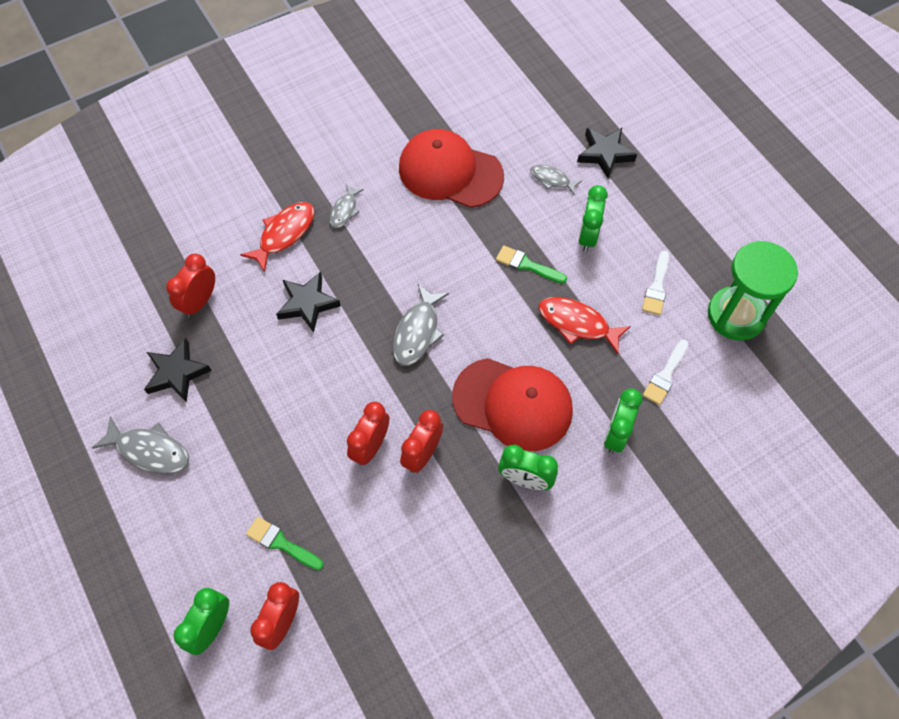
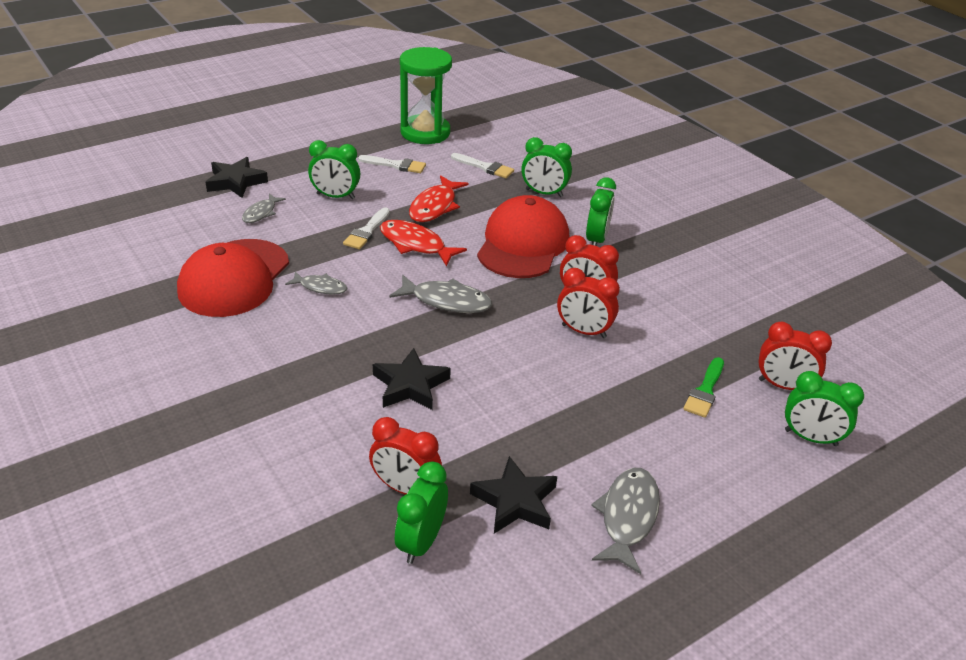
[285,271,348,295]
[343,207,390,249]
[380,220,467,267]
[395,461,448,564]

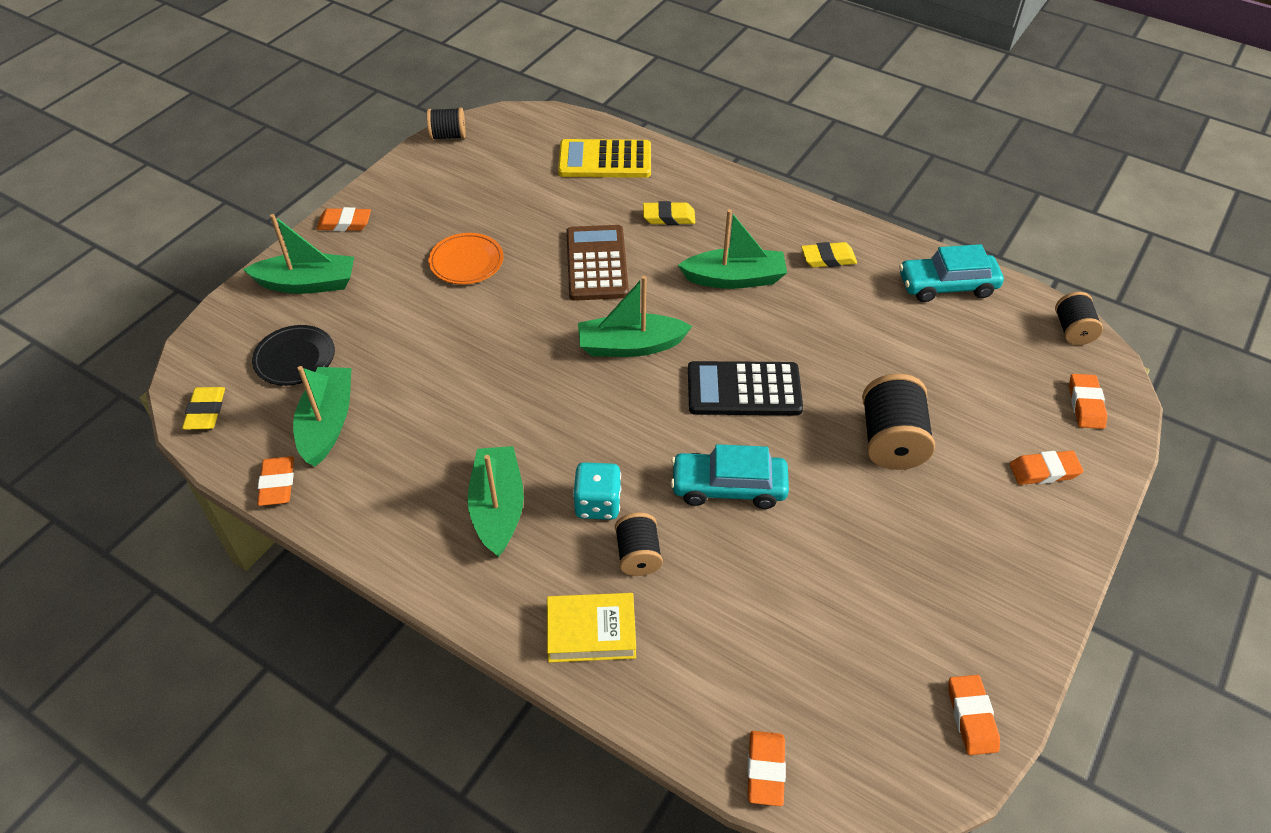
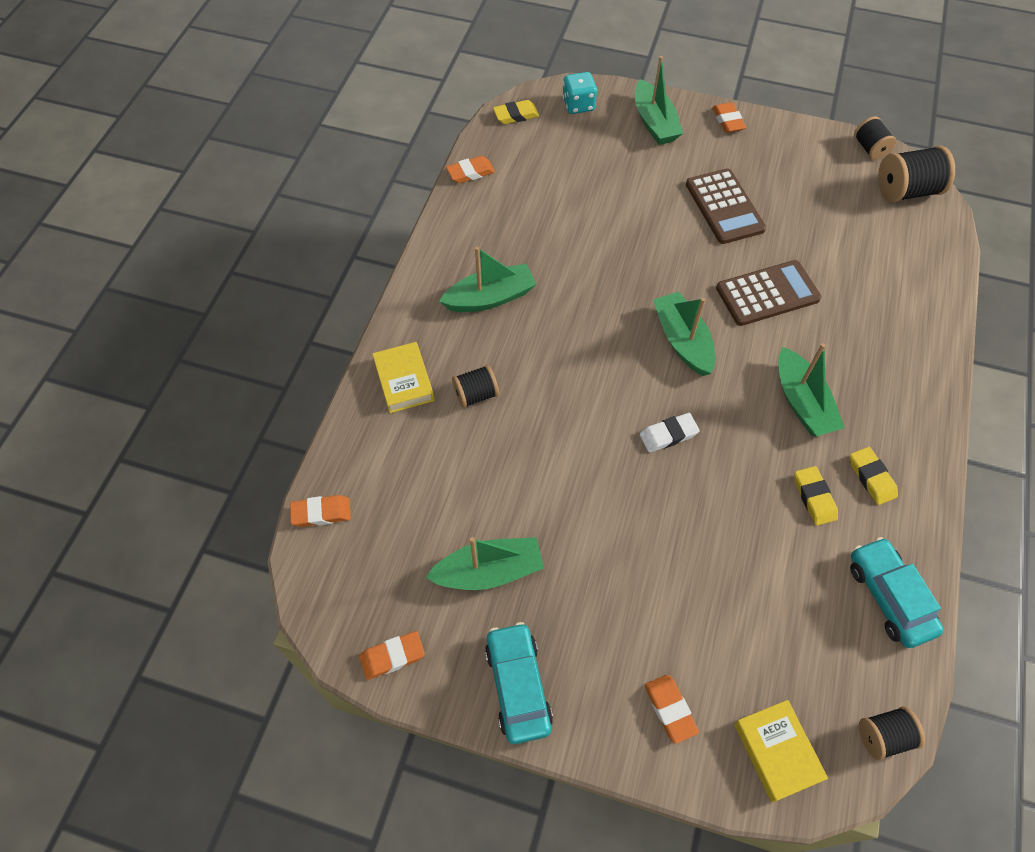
[425,537,544,590]
[485,622,553,744]
[562,72,597,114]
[640,413,700,453]
[686,168,766,244]
[734,700,828,803]
[794,466,838,526]
[878,146,955,202]
[252,325,335,386] (first image)
[558,139,651,178] (first image)

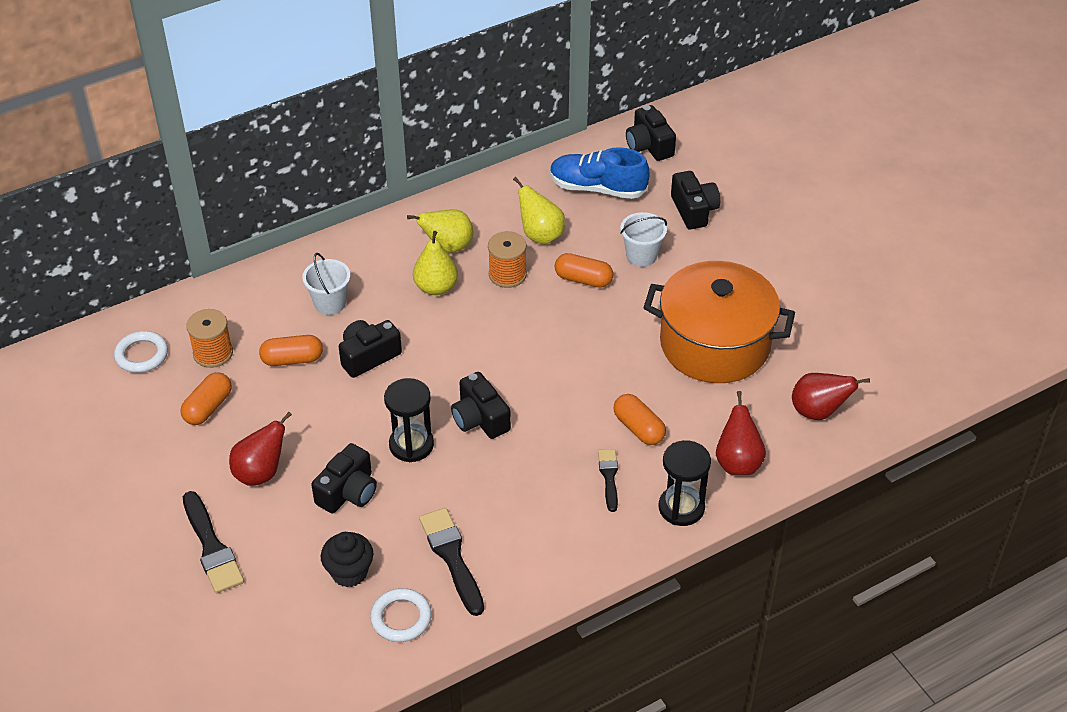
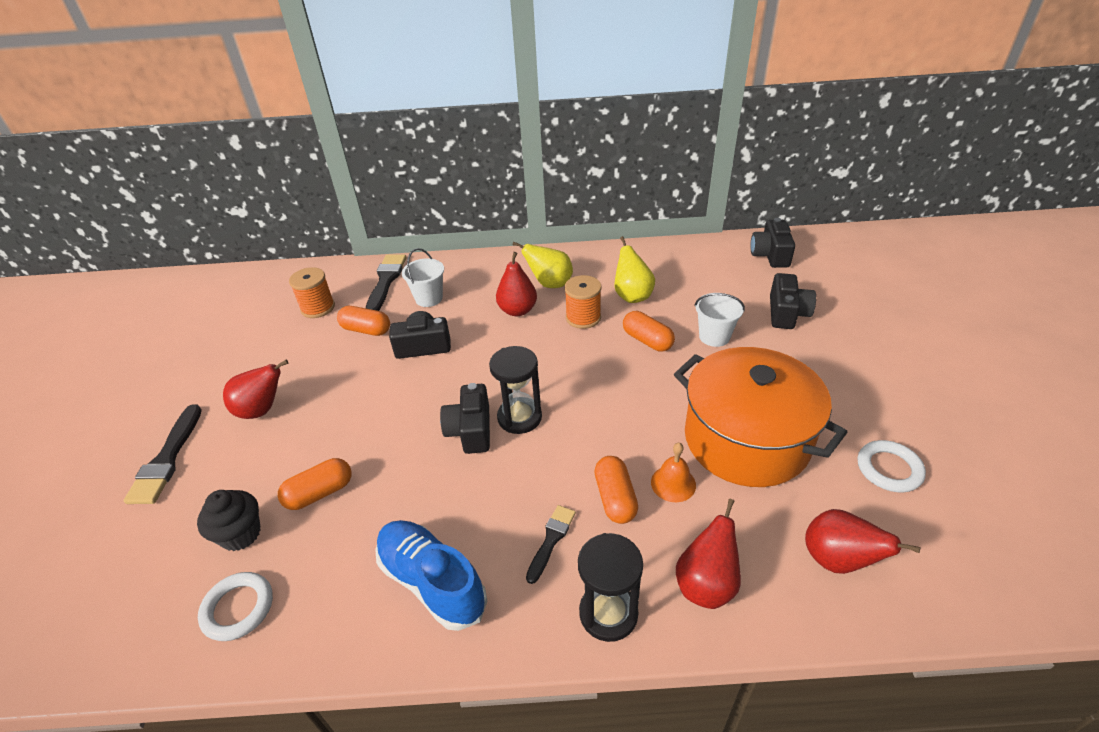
[278,458,352,510]
[366,254,406,311]
[376,520,487,631]
[489,346,542,434]
[496,252,537,316]
[651,443,696,502]
[858,440,926,493]
[311,443,377,514] (first image)

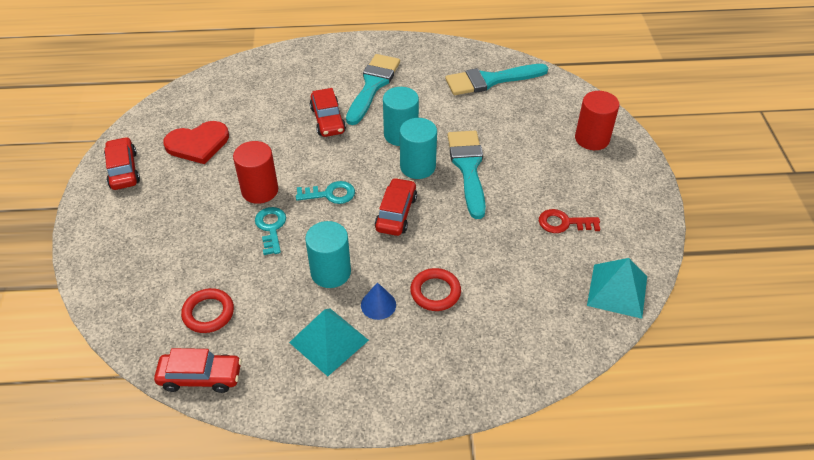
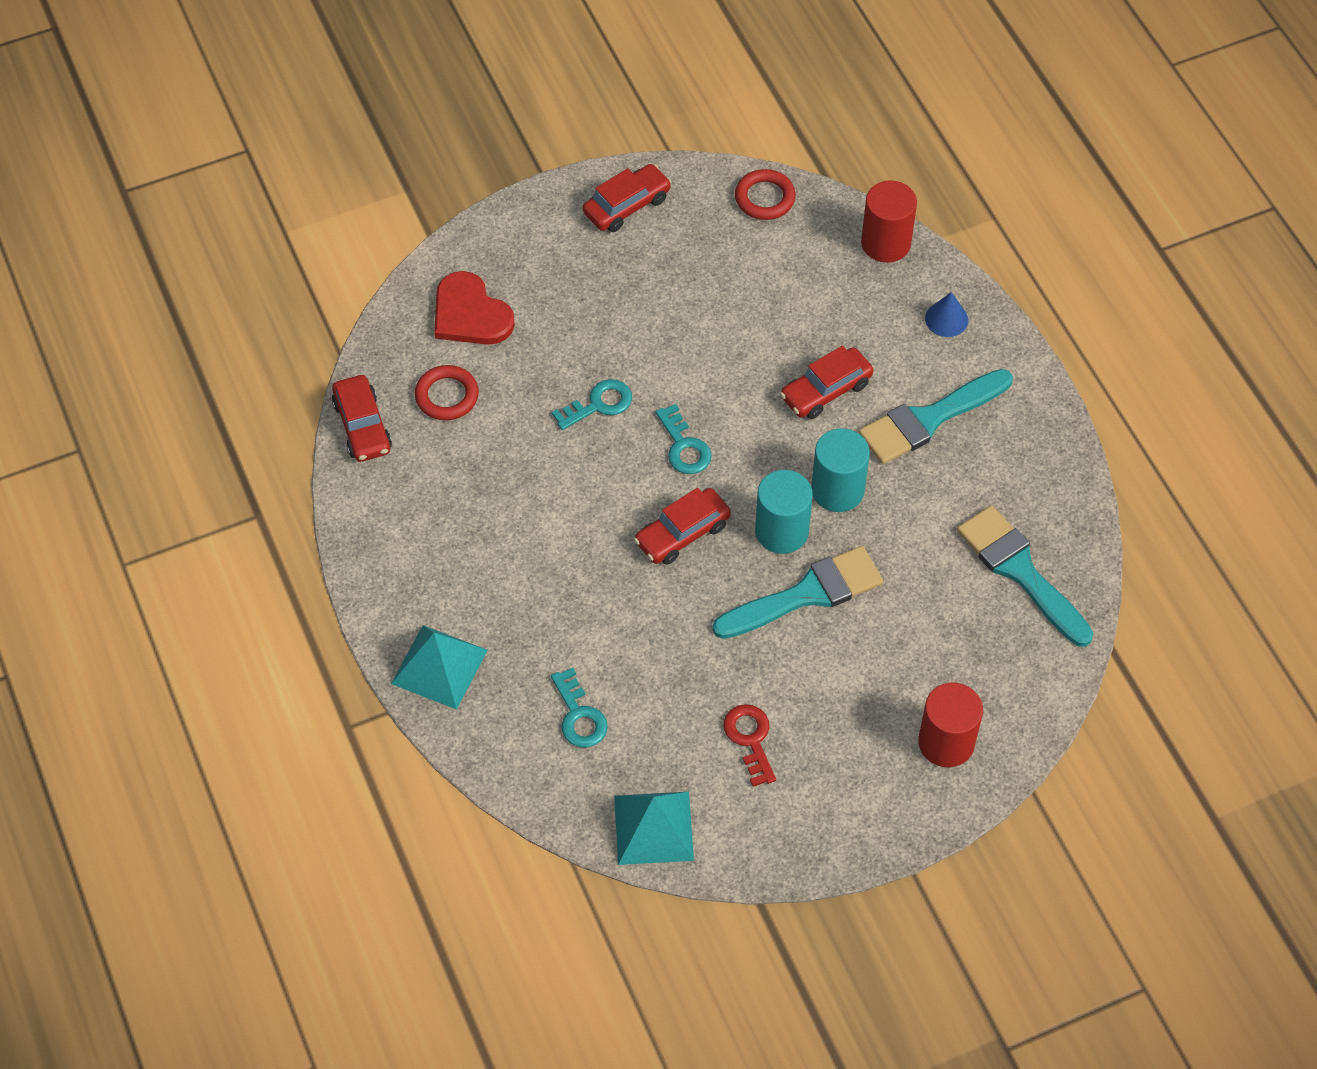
[391,625,488,709]
[434,271,515,345]
[551,668,608,747]
[634,488,731,565]
[735,169,796,220]
[858,369,1013,464]
[861,180,917,263]
[925,292,968,337]
[305,221,351,288] (first image)

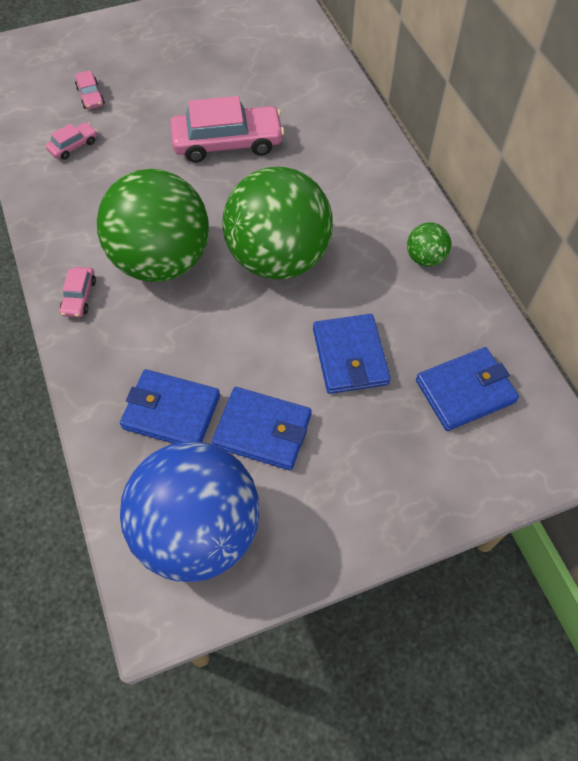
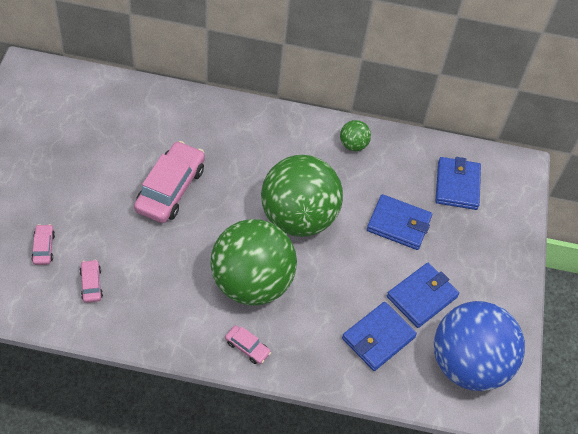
[31,224,55,265]

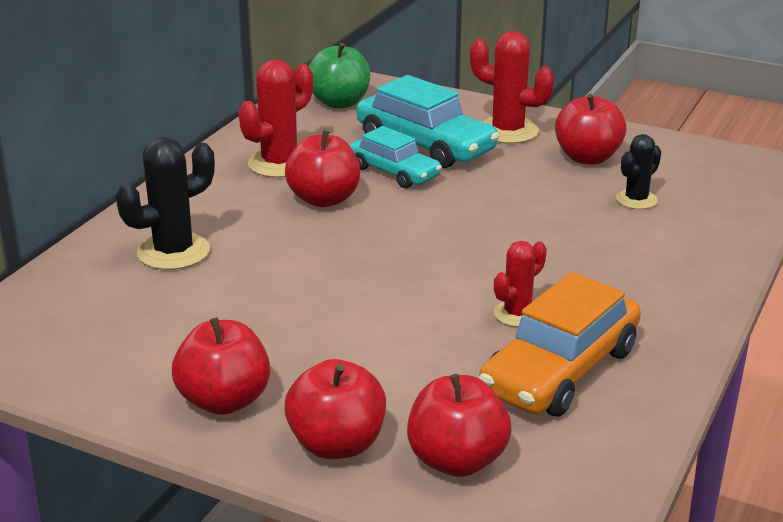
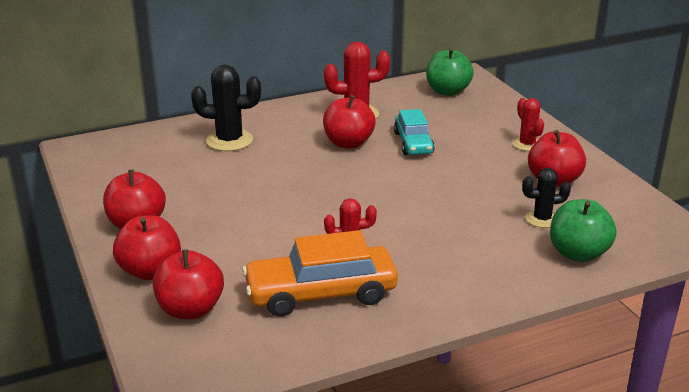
[513,98,544,151]
[550,199,617,262]
[356,75,500,168] (first image)

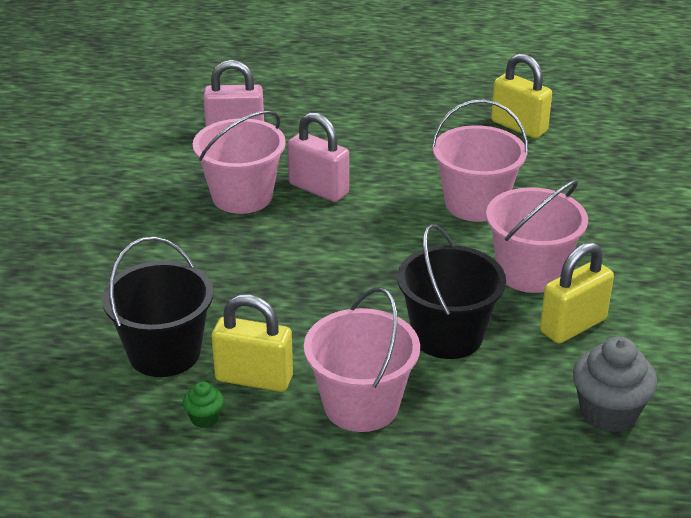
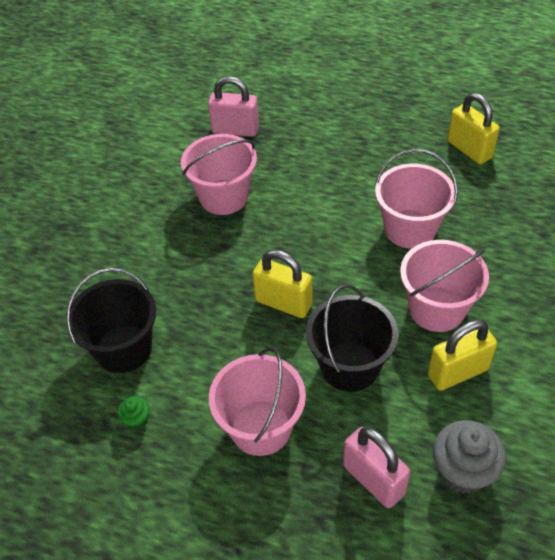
[252,249,313,318]
[343,427,410,508]

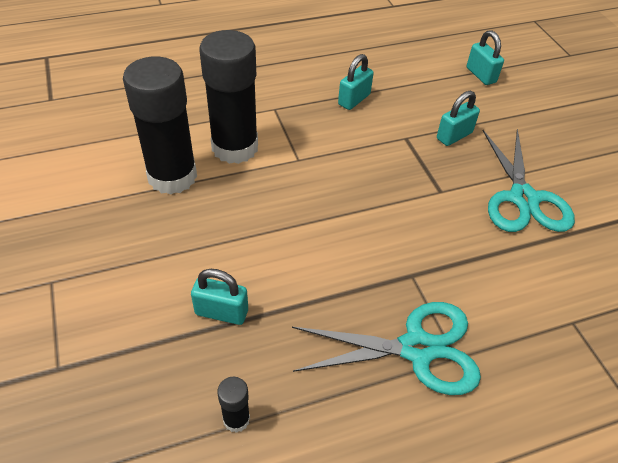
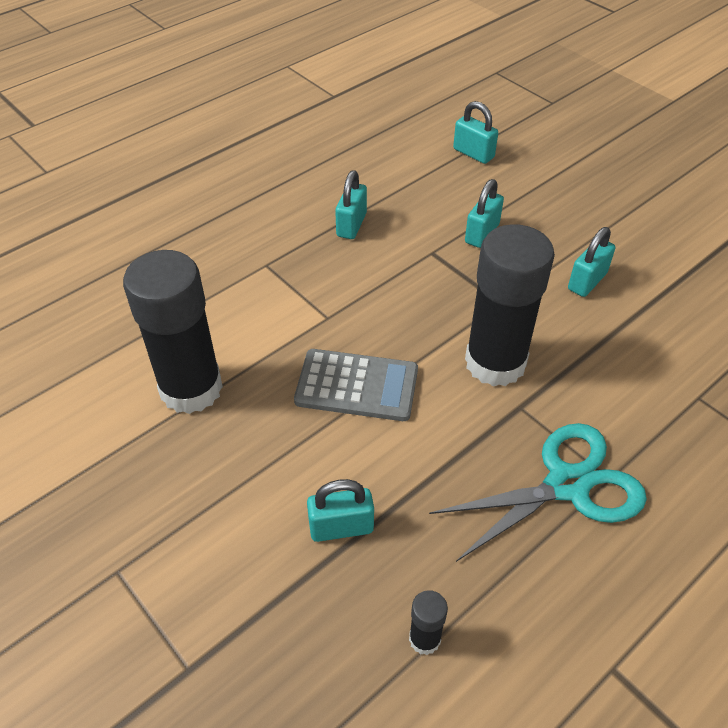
[294,349,418,421]
[465,224,555,387]
[568,227,615,297]

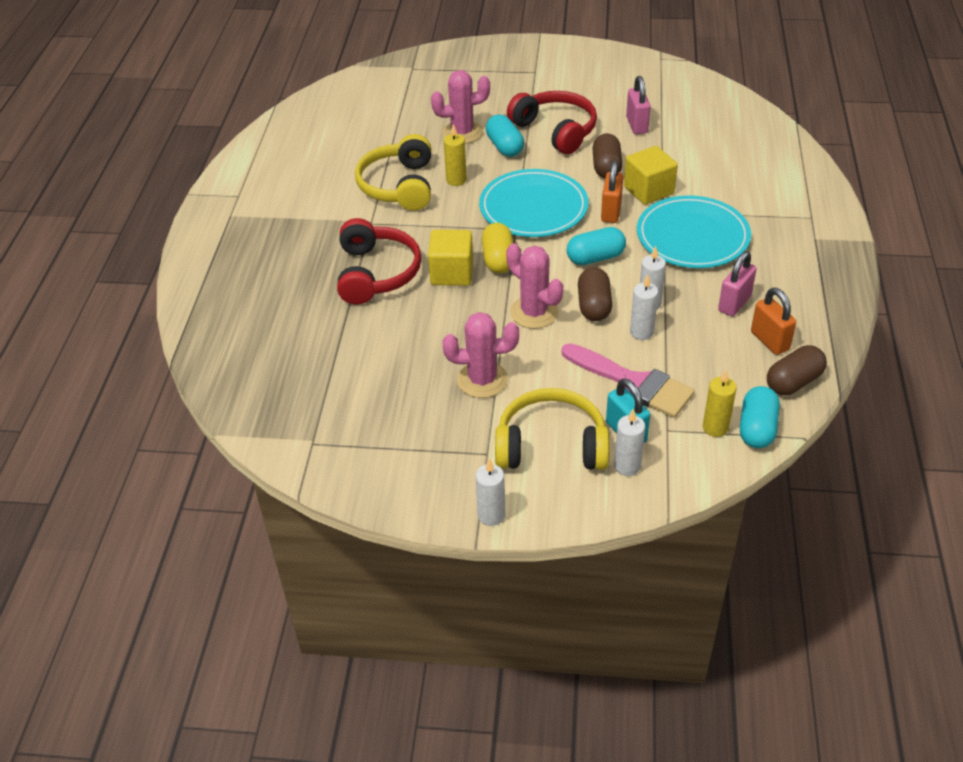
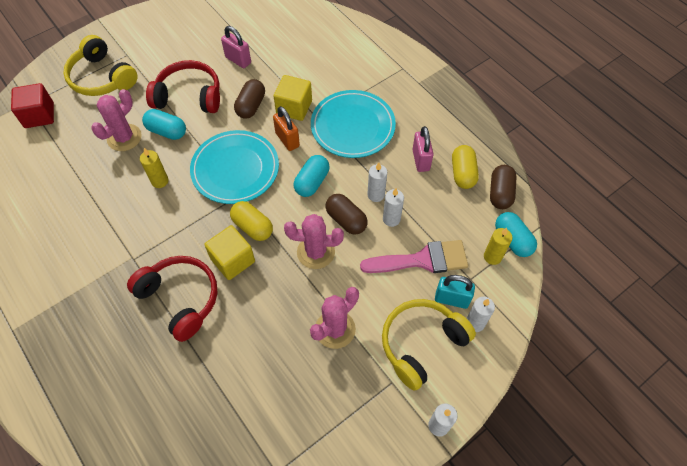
[11,83,54,128]
[63,35,138,96]
[234,79,265,119]
[452,145,479,189]

